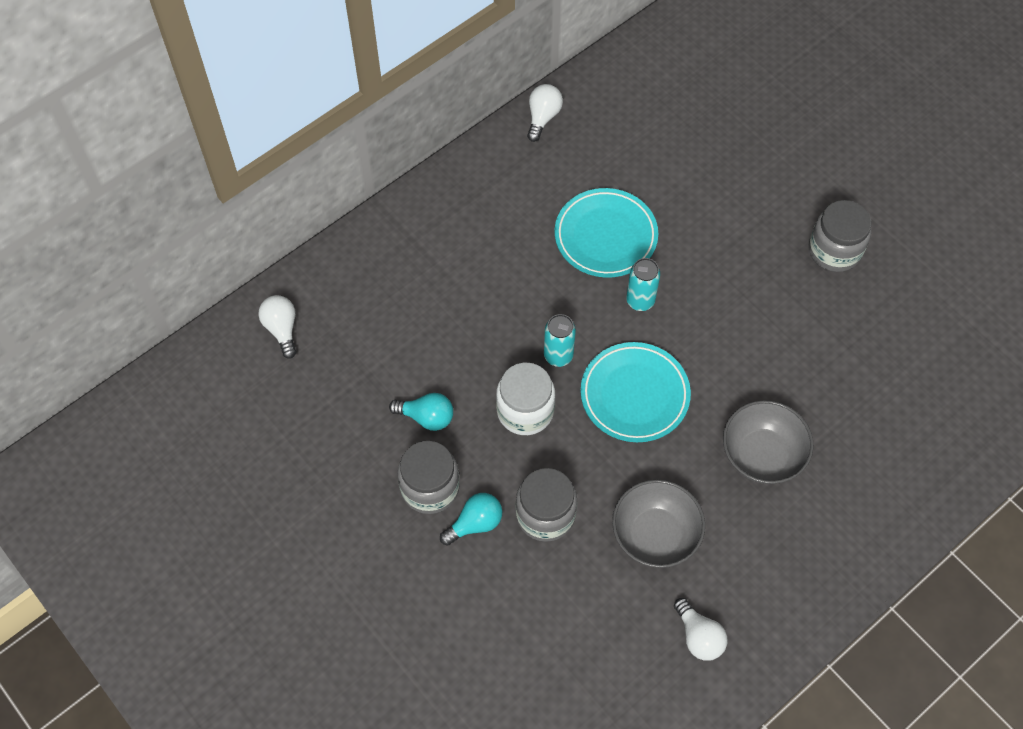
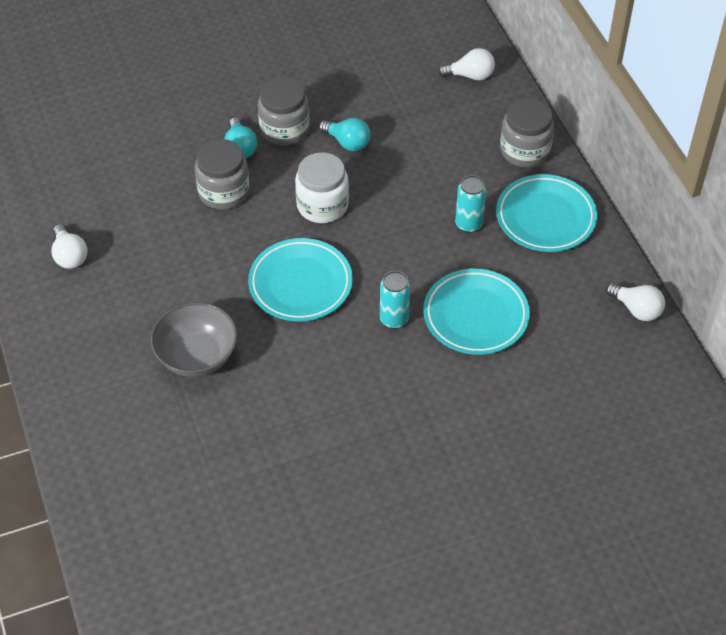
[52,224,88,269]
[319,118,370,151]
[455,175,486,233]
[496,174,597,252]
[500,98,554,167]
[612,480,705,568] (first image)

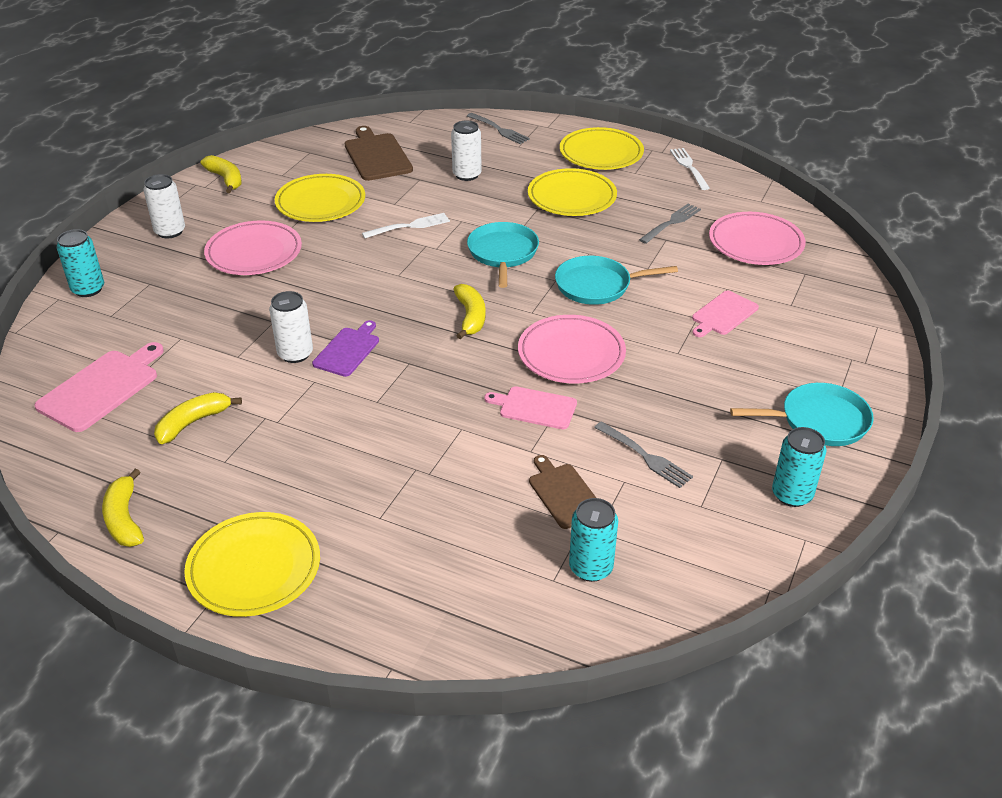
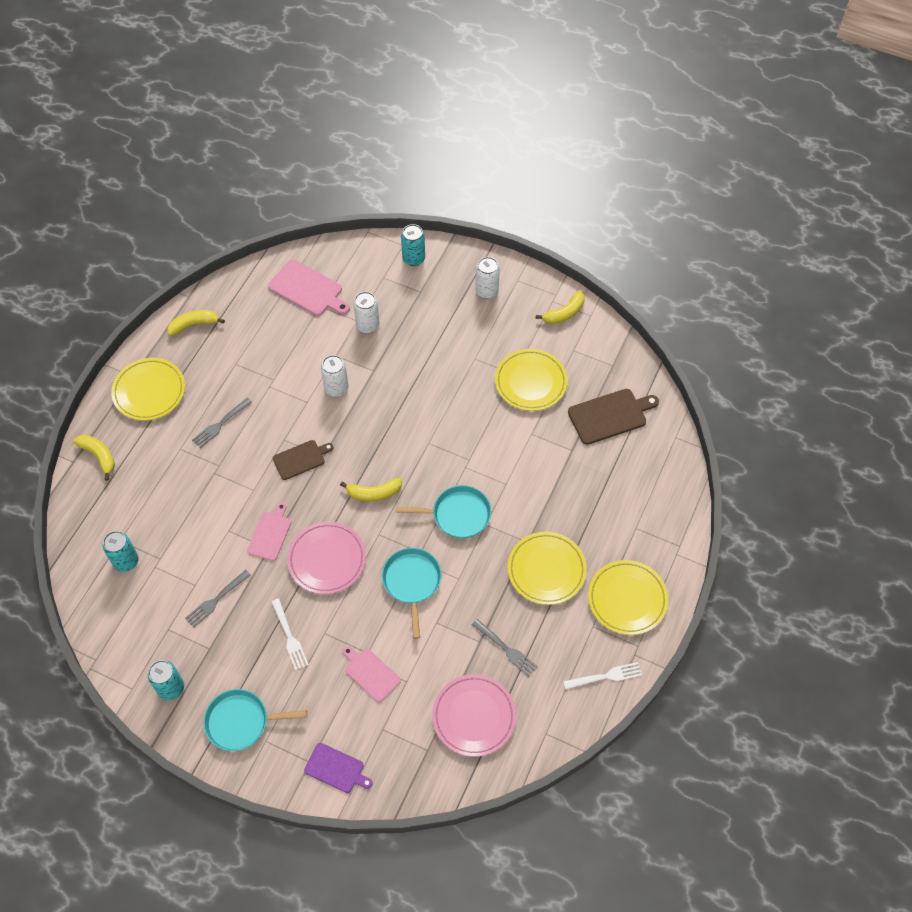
[73,435,115,481]
[192,398,252,448]
[203,689,307,751]
[271,598,309,670]
[273,440,334,480]
[304,743,373,793]
[353,292,380,333]
[204,220,302,275] (first image)

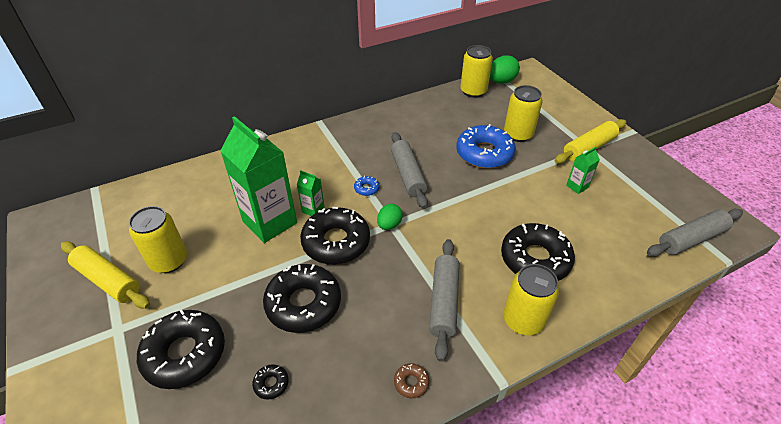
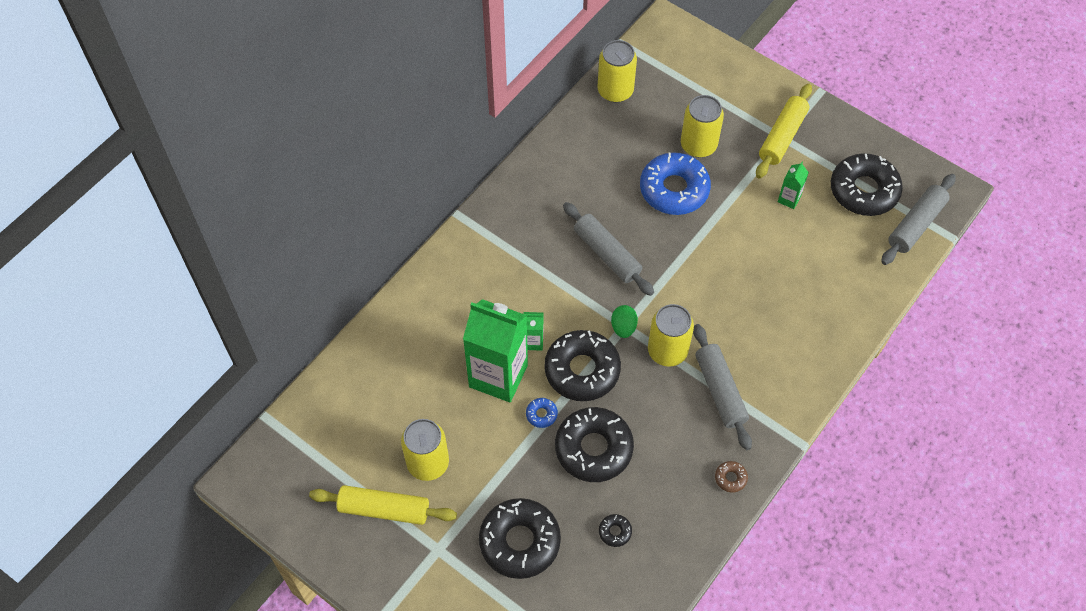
[526,398,558,428]
[648,304,694,367]
[831,153,903,216]
[490,55,520,84] (first image)

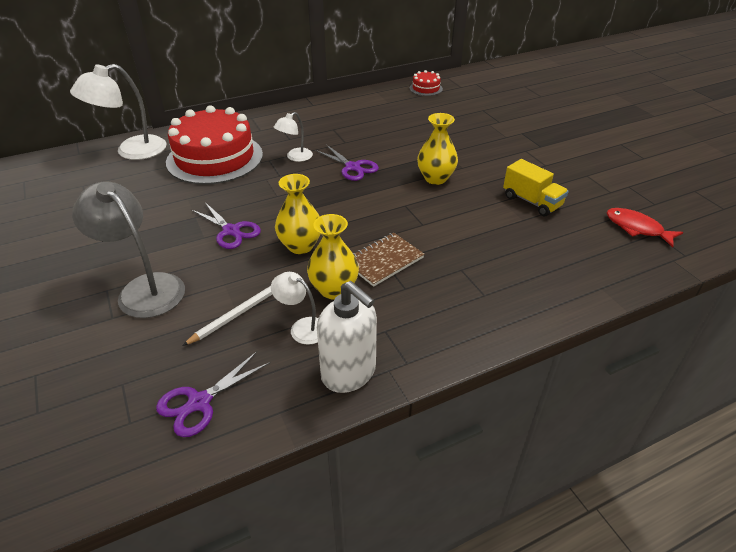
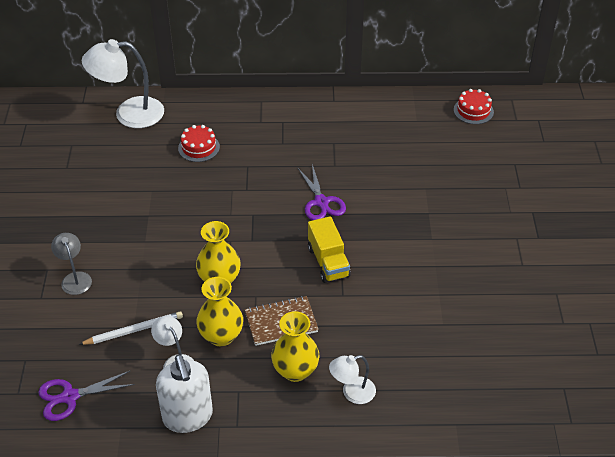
[51,233,92,295]
[178,125,220,162]
[271,311,320,382]
[308,216,351,283]
[329,355,376,404]
[192,202,261,249] (first image)
[607,208,683,247] (first image)

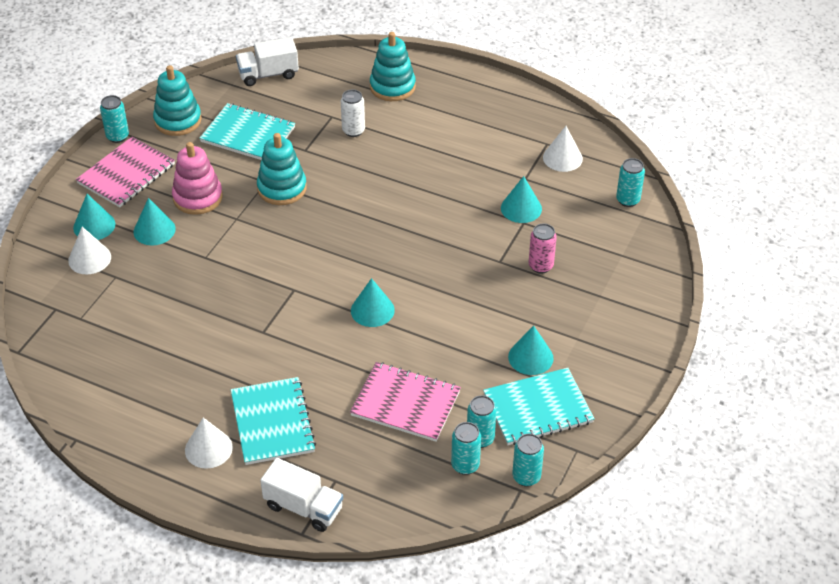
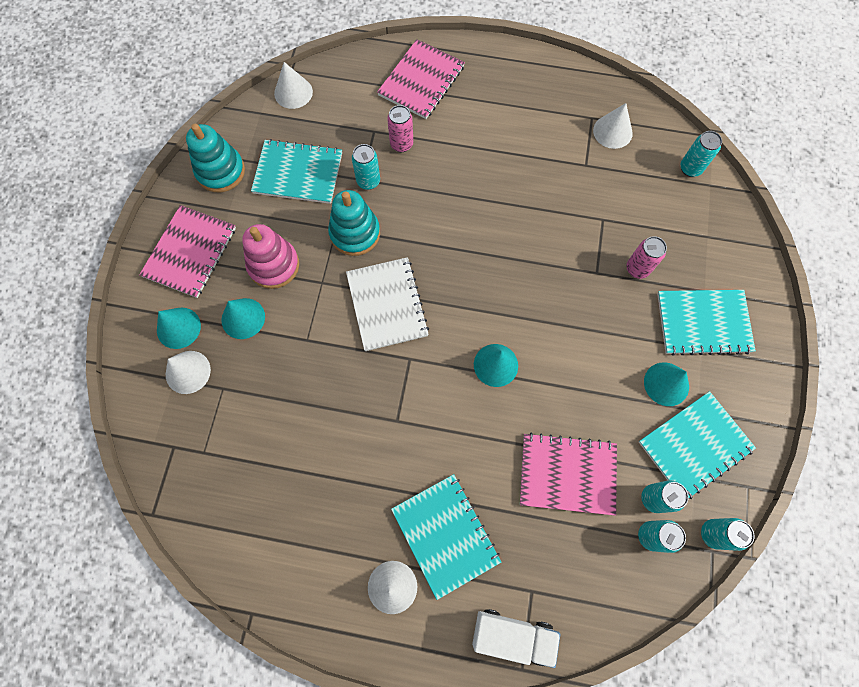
[274,62,313,109]
[346,257,429,351]
[352,144,380,190]
[377,39,465,119]
[387,105,413,152]
[657,290,756,355]
[501,176,542,223] (first image)

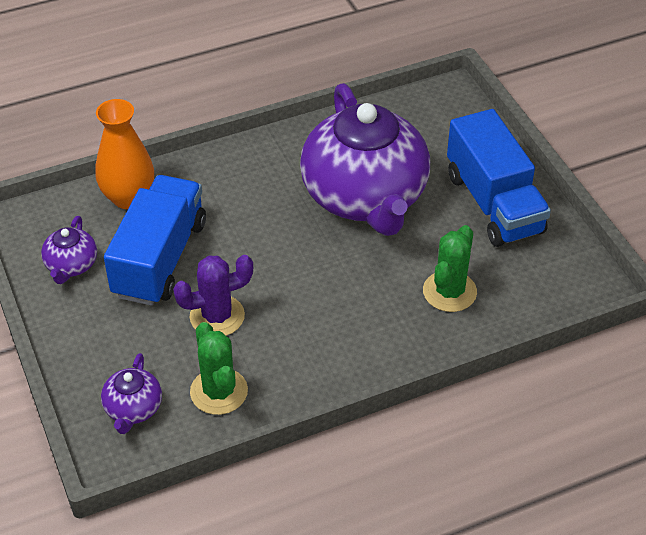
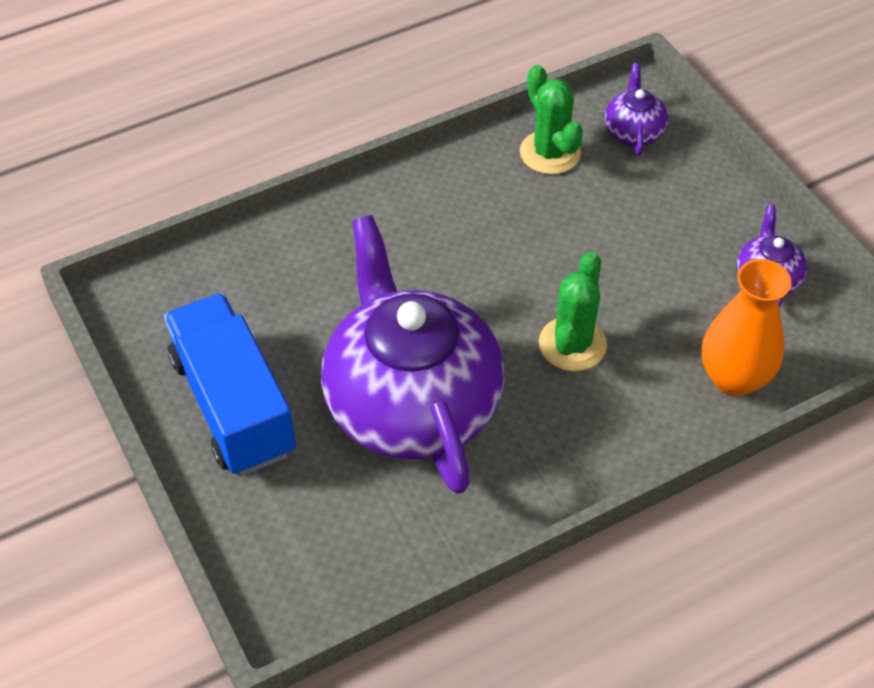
[539,252,607,371]
[104,175,206,306] (first image)
[173,255,253,336] (first image)

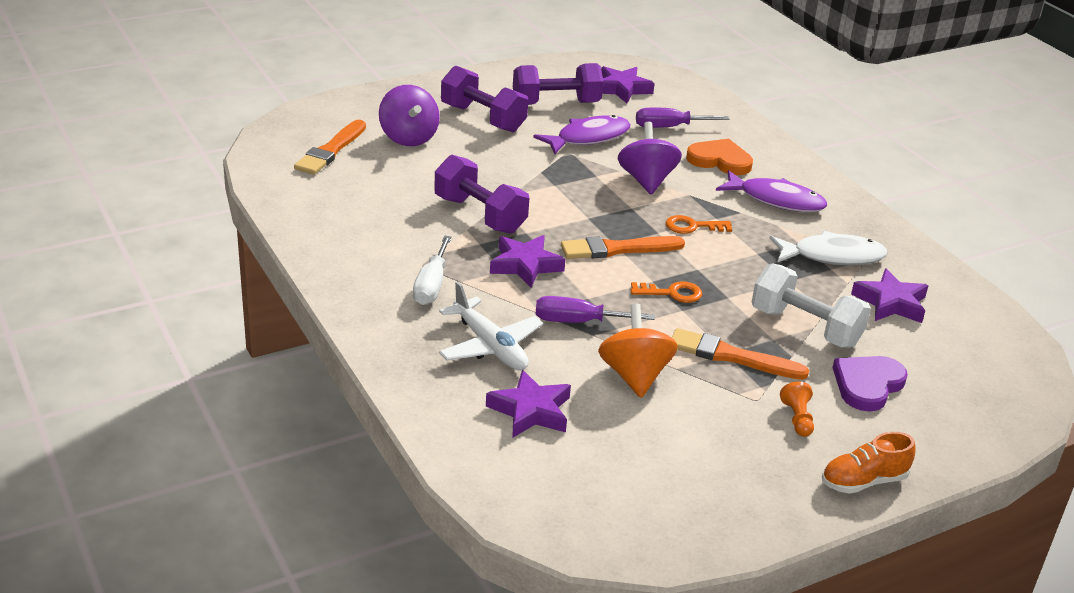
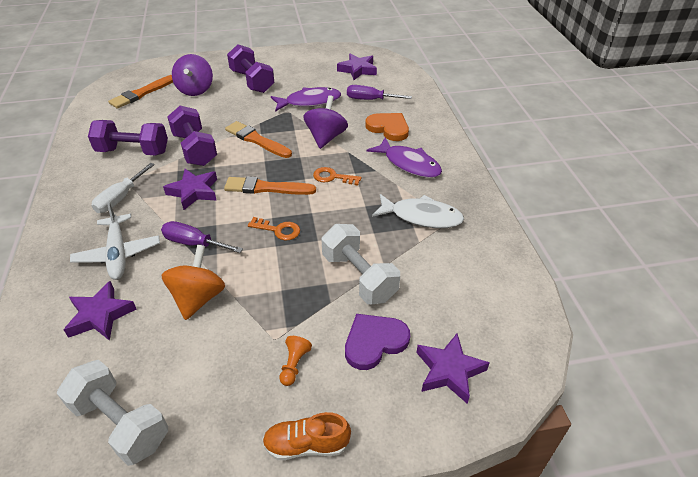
[56,360,168,466]
[88,120,168,156]
[225,121,292,158]
[416,334,489,404]

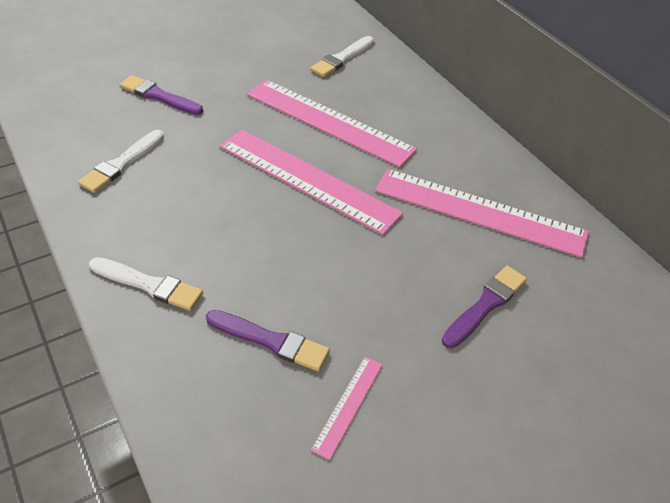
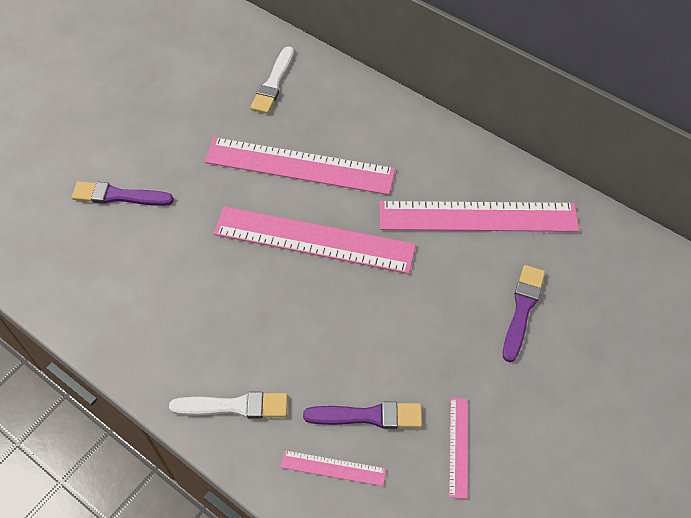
[281,450,386,486]
[78,130,164,193] (first image)

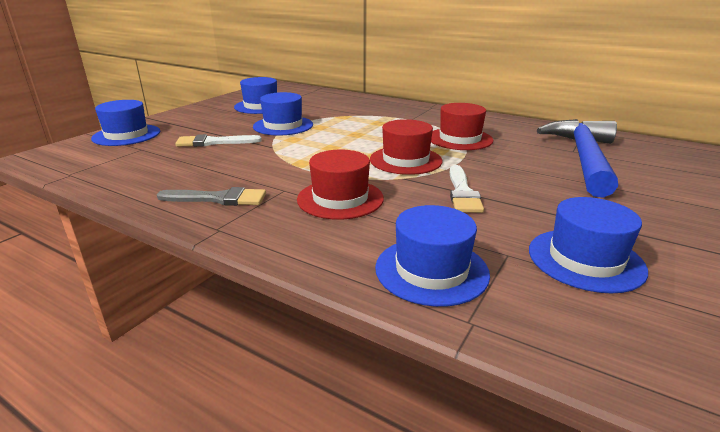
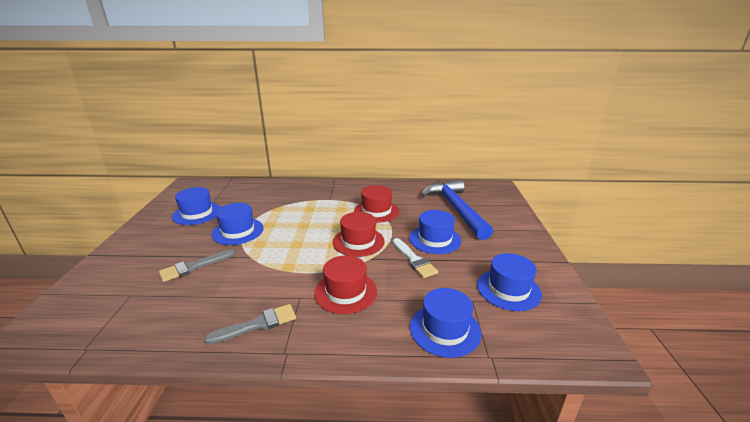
[159,249,235,282]
[409,210,461,254]

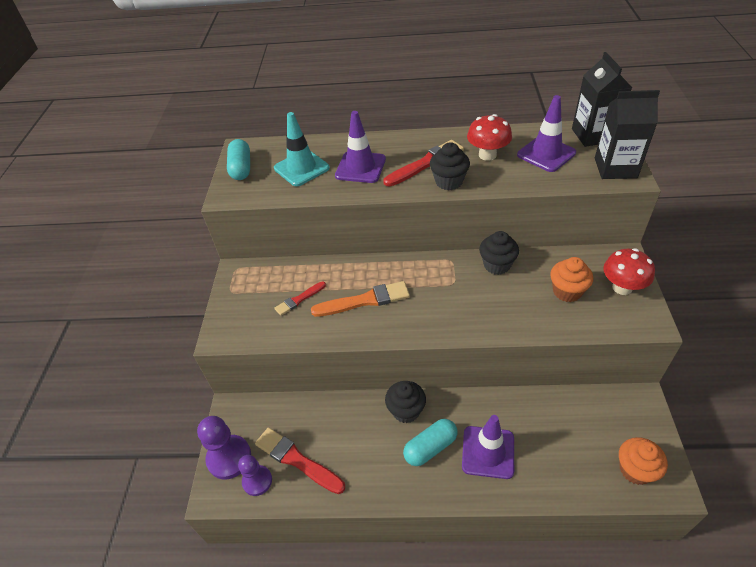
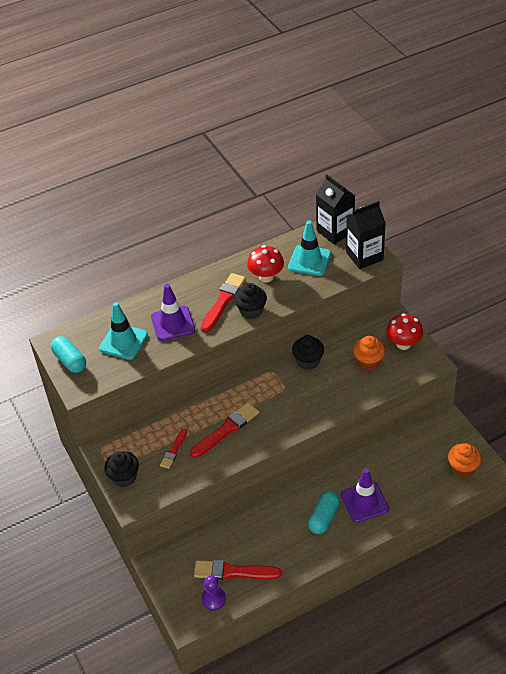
[104,451,139,487]
[190,402,259,458]
[288,220,331,276]
[197,416,251,479] (first image)

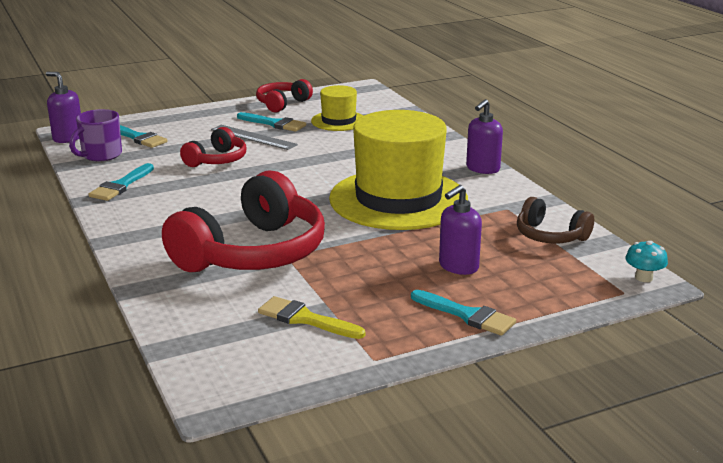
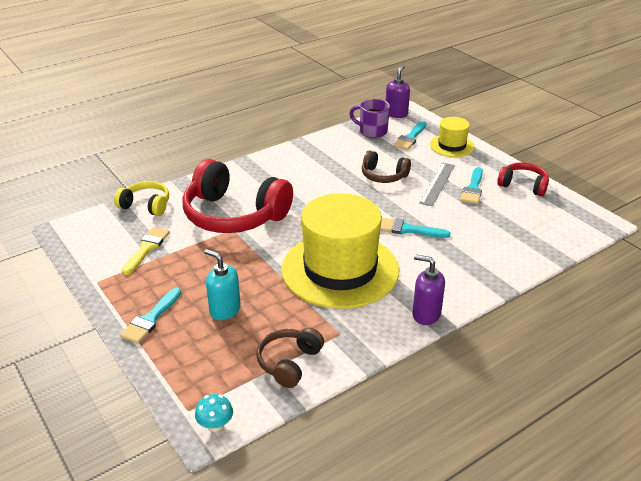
[114,181,169,216]
[204,249,241,320]
[362,150,411,183]
[380,218,450,238]
[430,117,475,157]

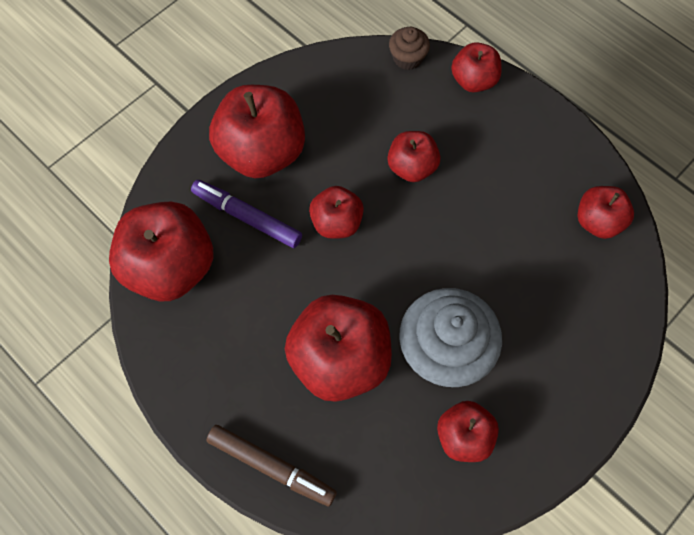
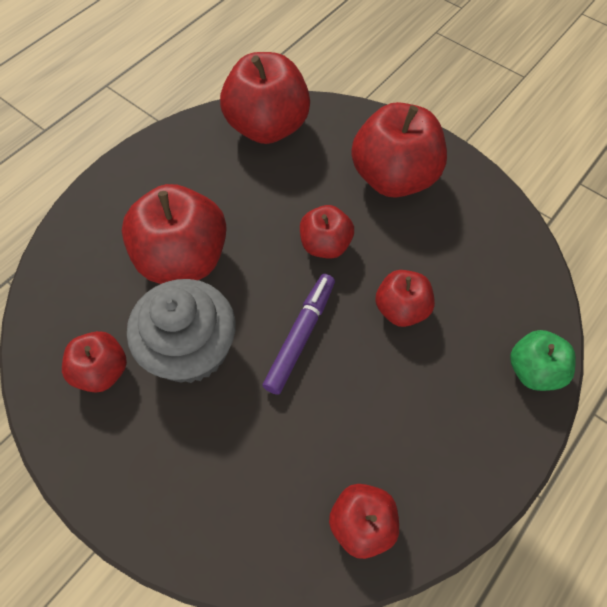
[262,274,335,395]
[510,330,576,391]
[207,425,337,506] (first image)
[389,27,430,70] (first image)

